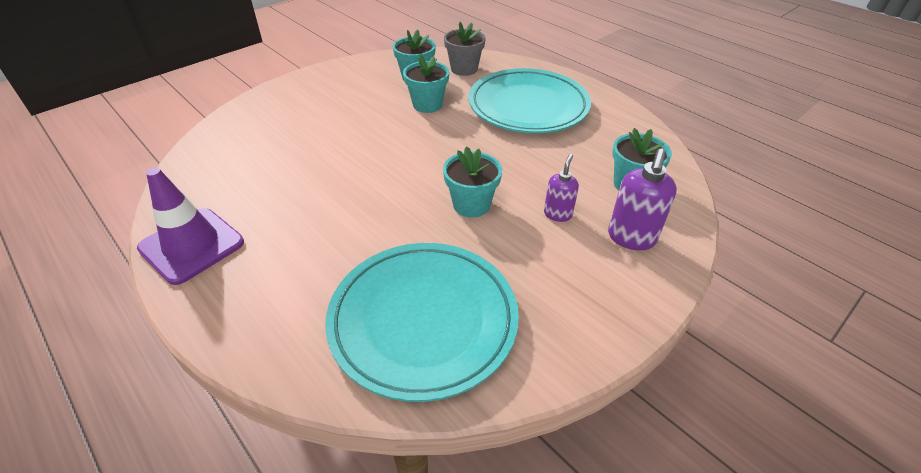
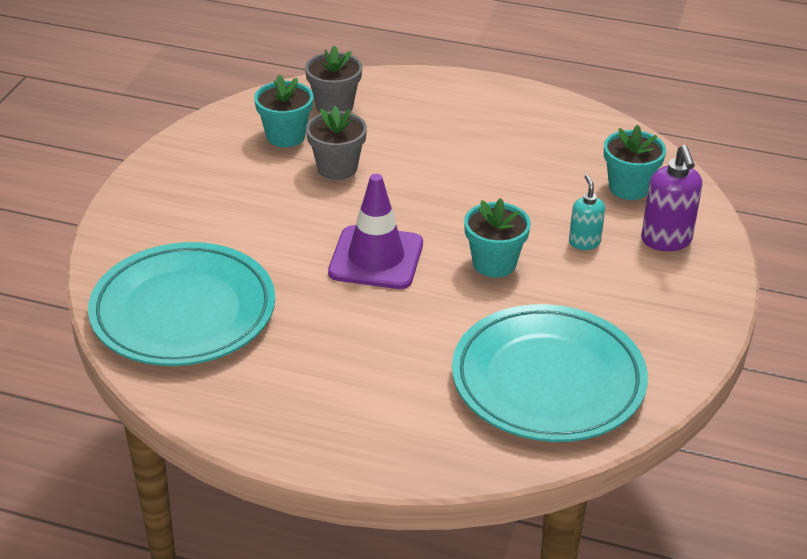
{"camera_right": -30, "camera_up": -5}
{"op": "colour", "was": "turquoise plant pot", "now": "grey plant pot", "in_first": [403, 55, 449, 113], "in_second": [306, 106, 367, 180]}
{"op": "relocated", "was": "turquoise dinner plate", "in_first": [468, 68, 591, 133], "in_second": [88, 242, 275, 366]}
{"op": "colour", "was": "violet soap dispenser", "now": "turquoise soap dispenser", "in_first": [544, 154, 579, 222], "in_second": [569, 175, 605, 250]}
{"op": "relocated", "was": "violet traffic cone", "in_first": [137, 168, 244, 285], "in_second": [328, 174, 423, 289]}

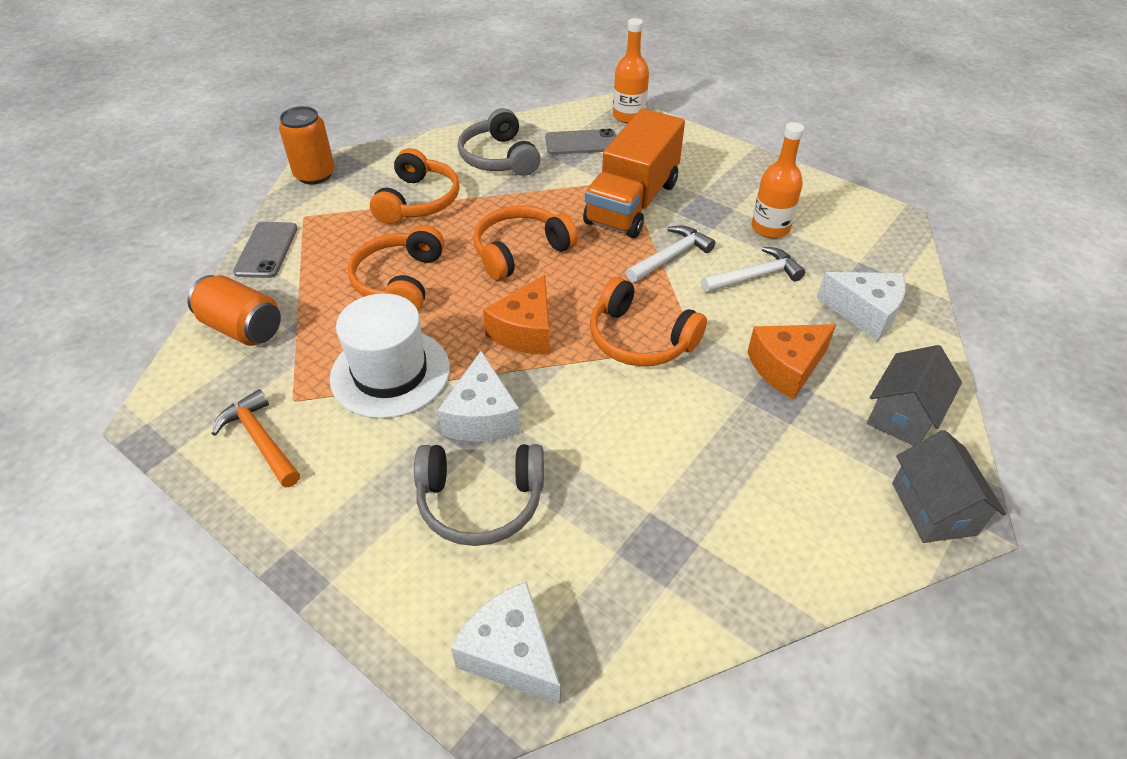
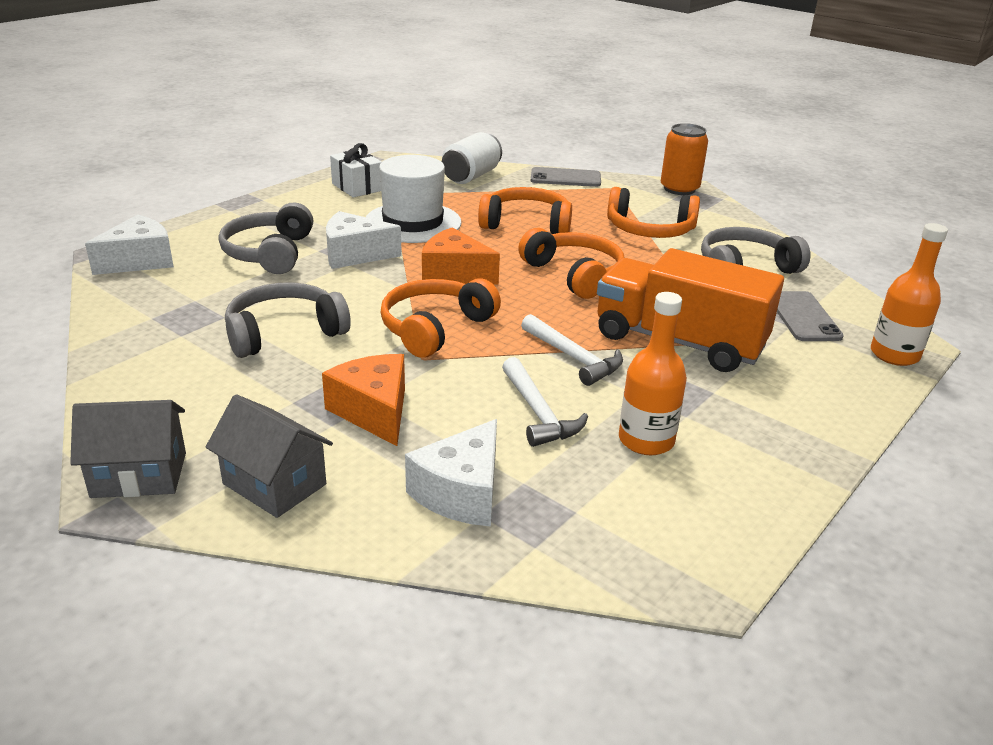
{"camera_right": 90, "camera_up": -15}
{"op": "colour", "was": "bright orange tin", "now": "white tin", "in_first": [188, 275, 281, 346], "in_second": [442, 132, 502, 184]}
{"op": "exchanged", "was": "bright orange claw hammer", "now": "white present", "in_first": [211, 389, 300, 487], "in_second": [330, 143, 382, 198]}
{"op": "appeared", "now": "grey headset", "in_second": [225, 282, 351, 358]}

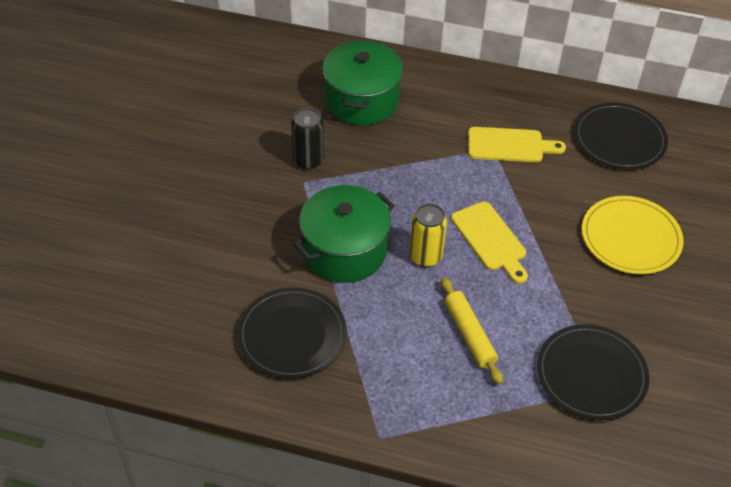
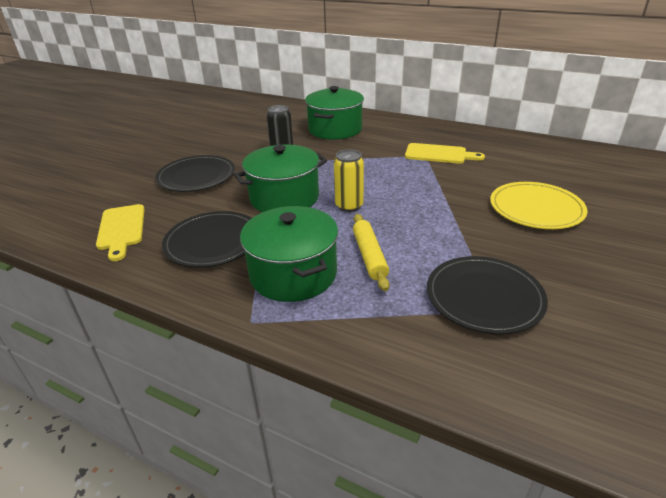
{"camera_right": 15, "camera_up": -15}
{"op": "relocated", "was": "jet-black dinner plate", "in_first": [574, 103, 668, 170], "in_second": [155, 155, 235, 192]}
{"op": "relocated", "was": "yellow chopping board", "in_first": [451, 202, 528, 284], "in_second": [96, 204, 145, 261]}
{"op": "appeared", "now": "leaf-green cooking pot", "in_second": [240, 206, 338, 302]}

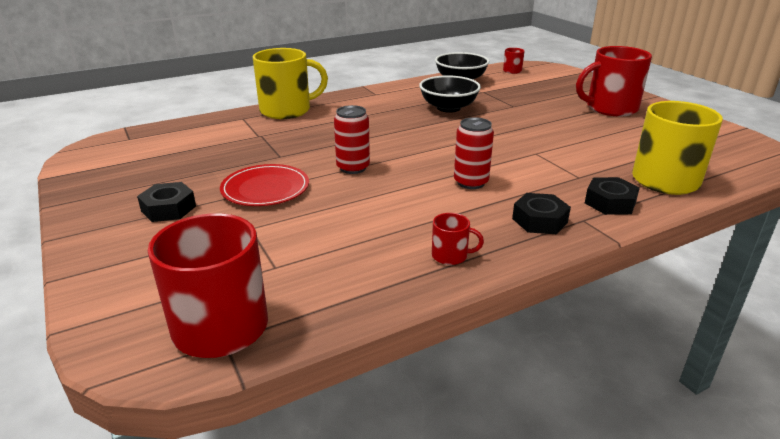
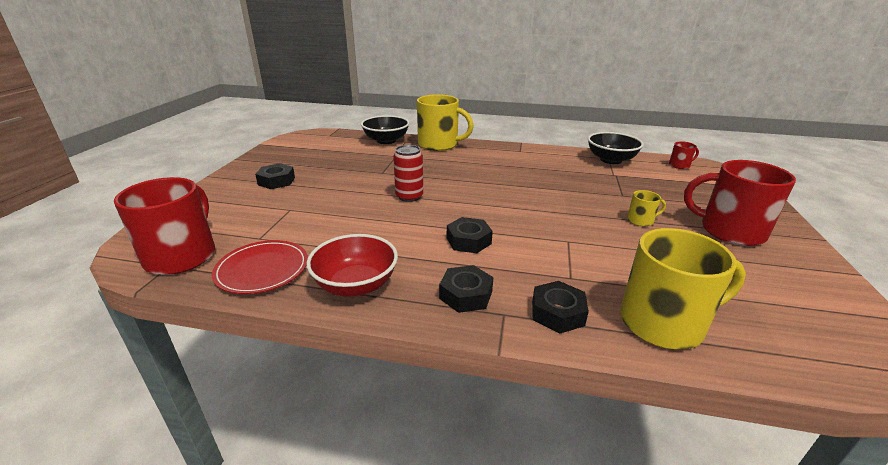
{"camera_right": 40, "camera_up": 0}
{"op": "relocated", "was": "jet-black serving bowl", "in_first": [419, 75, 481, 113], "in_second": [361, 115, 409, 144]}
{"op": "exchanged", "was": "scarlet tin", "now": "jet-black nut", "in_first": [454, 117, 494, 189], "in_second": [447, 217, 493, 253]}
{"op": "relocated", "was": "scarlet dinner plate", "in_first": [220, 164, 309, 206], "in_second": [212, 240, 308, 294]}
{"op": "exchanged", "was": "scarlet coffee mug", "now": "scarlet serving bowl", "in_first": [432, 213, 484, 265], "in_second": [306, 234, 398, 297]}
{"op": "appeared", "now": "yellow coffee mug", "in_second": [627, 190, 666, 226]}

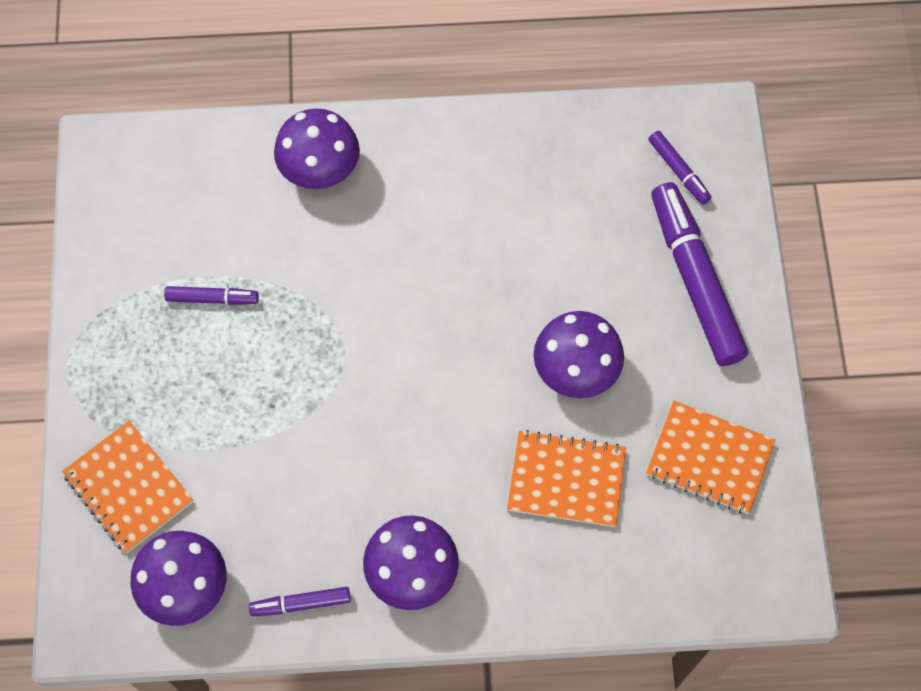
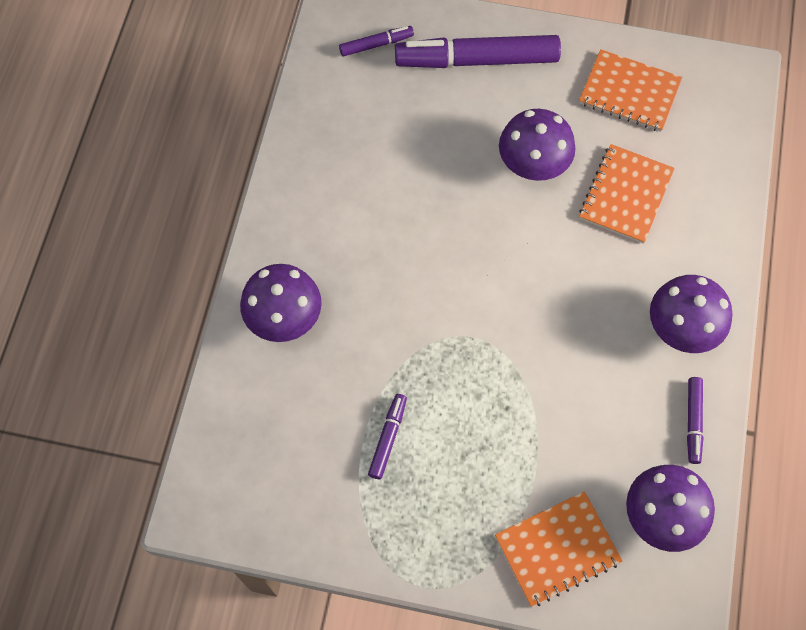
{"camera_right": -75, "camera_up": 0}
{"op": "spun", "was": "bright orange notepad", "in_first": [646, 401, 776, 514], "in_second": [579, 49, 682, 132], "clockwise": 75}

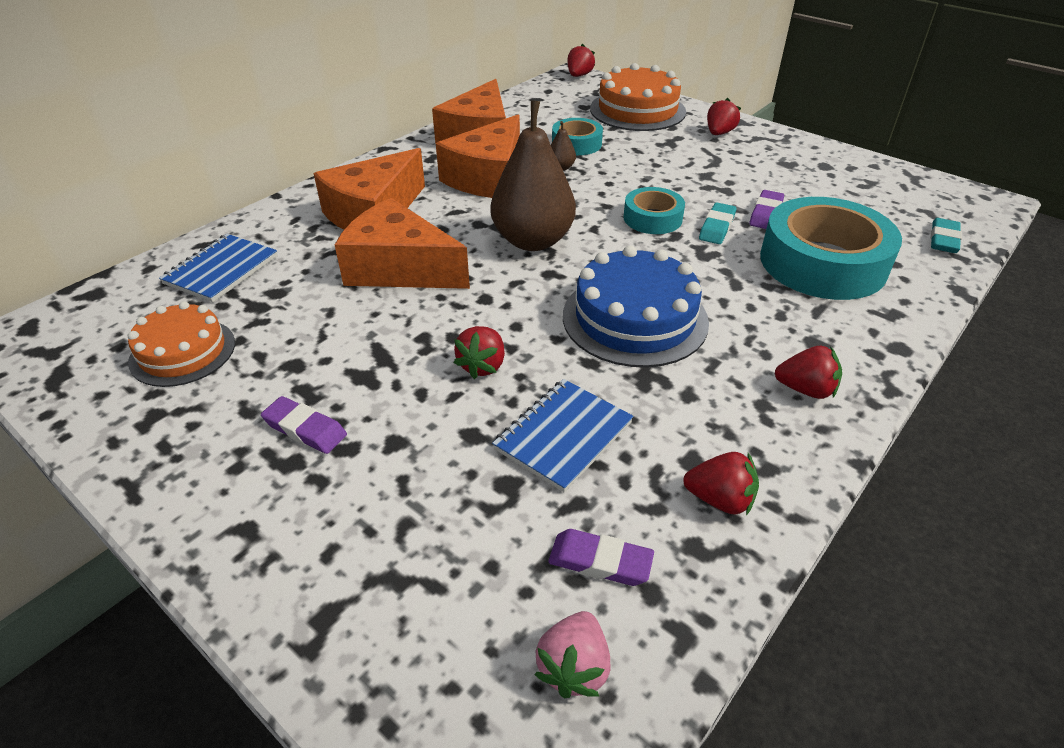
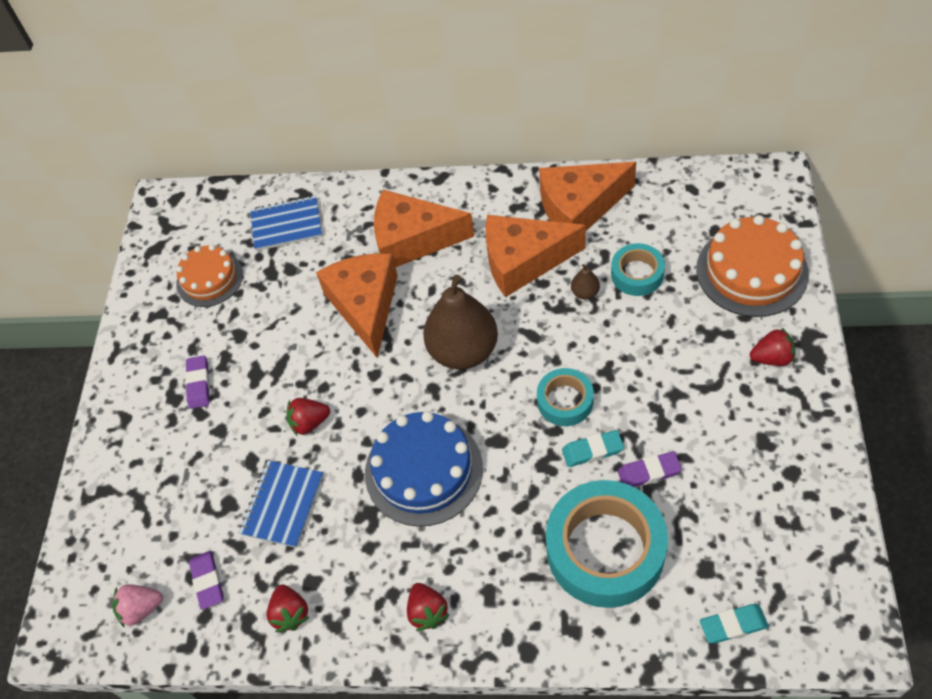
{"camera_right": 60, "camera_up": 15}
{"op": "missing", "was": "scarlet strawberry", "in_first": [567, 44, 595, 77]}
{"op": "spun", "was": "blue notepad", "in_first": [492, 379, 634, 492], "in_second": [239, 461, 324, 548], "clockwise": -75}

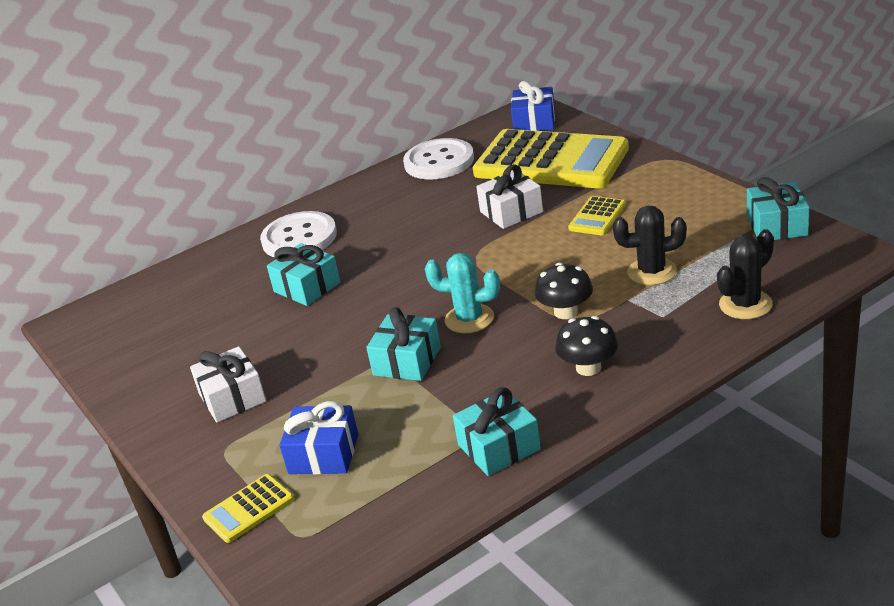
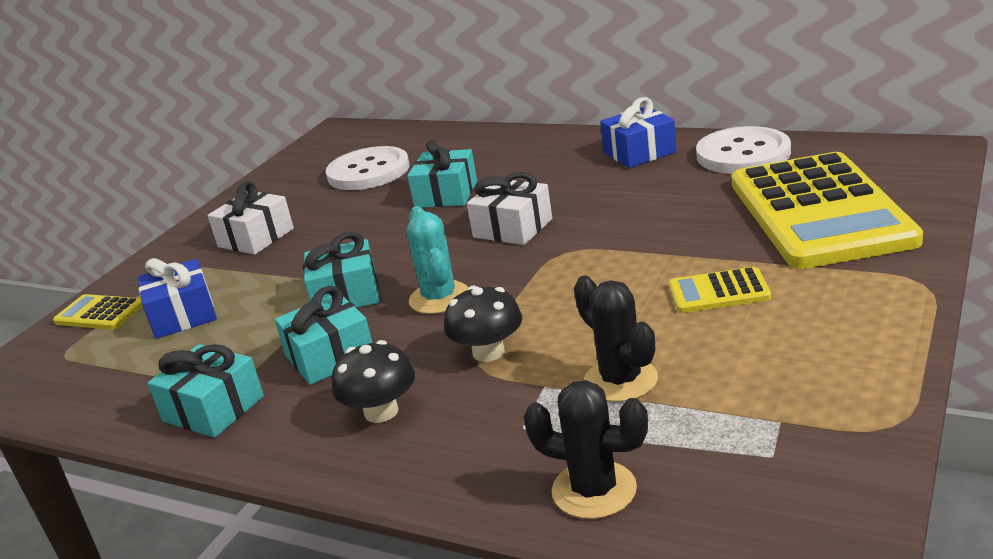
{"camera_right": 60, "camera_up": -5}
{"op": "relocated", "was": "blue present", "in_first": [511, 81, 555, 131], "in_second": [600, 97, 677, 168]}
{"op": "relocated", "was": "white present", "in_first": [476, 165, 543, 229], "in_second": [467, 172, 552, 245]}
{"op": "relocated", "was": "turquoise present", "in_first": [747, 177, 810, 240], "in_second": [275, 286, 372, 385]}
{"op": "relocated", "was": "white shirt button", "in_first": [260, 211, 337, 257], "in_second": [326, 146, 410, 190]}

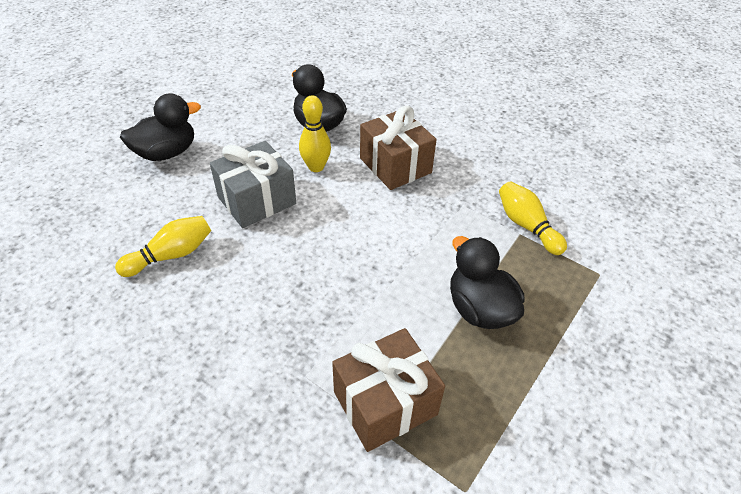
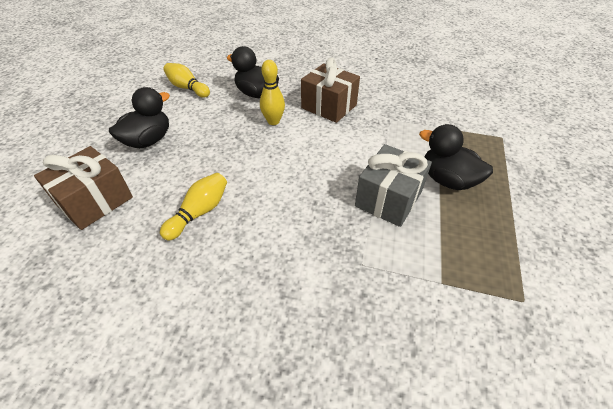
{"camera_right": -20, "camera_up": 0}
{"op": "relocated", "was": "grey present", "in_first": [210, 141, 296, 228], "in_second": [355, 144, 432, 227]}
{"op": "relocated", "was": "yellow bowling pin", "in_first": [499, 181, 567, 255], "in_second": [163, 63, 210, 98]}
{"op": "relocated", "was": "dark brown present", "in_first": [332, 328, 445, 452], "in_second": [34, 146, 133, 230]}

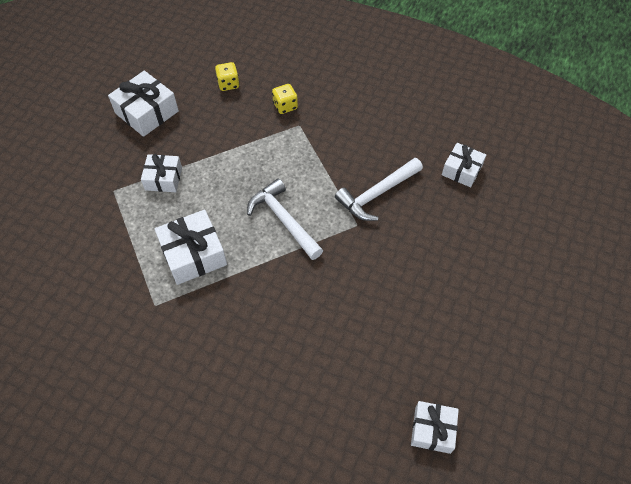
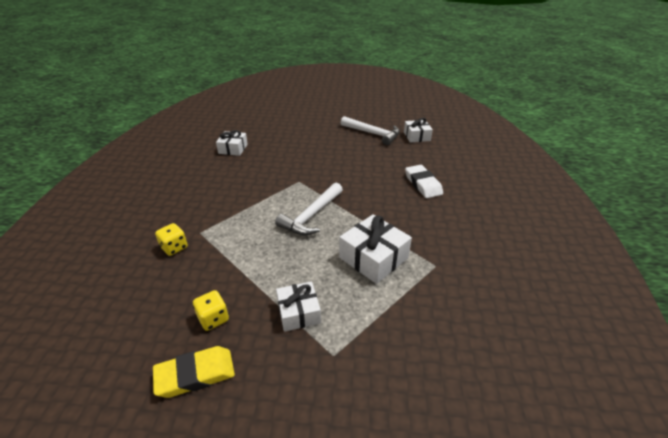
{"camera_right": -110, "camera_up": -20}
{"op": "relocated", "was": "yellow game die", "in_first": [215, 62, 240, 91], "in_second": [193, 290, 229, 331]}
{"op": "exchanged", "was": "white present", "now": "yellow gum eraser", "in_first": [108, 71, 179, 137], "in_second": [153, 346, 235, 398]}
{"op": "relocated", "was": "white claw hammer", "in_first": [335, 158, 423, 221], "in_second": [341, 116, 400, 145]}
{"op": "appeared", "now": "white gum eraser", "in_second": [405, 165, 443, 198]}

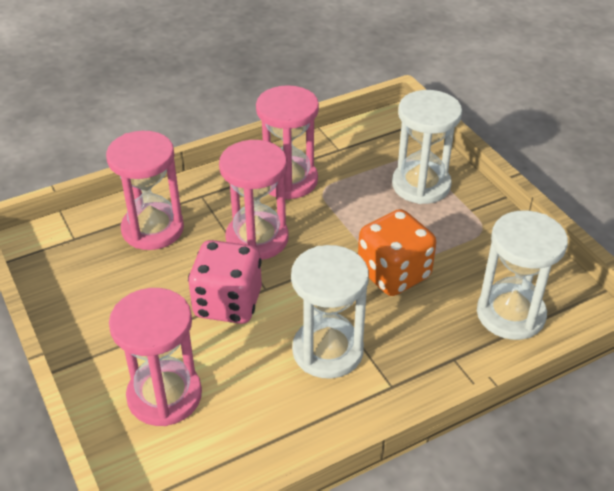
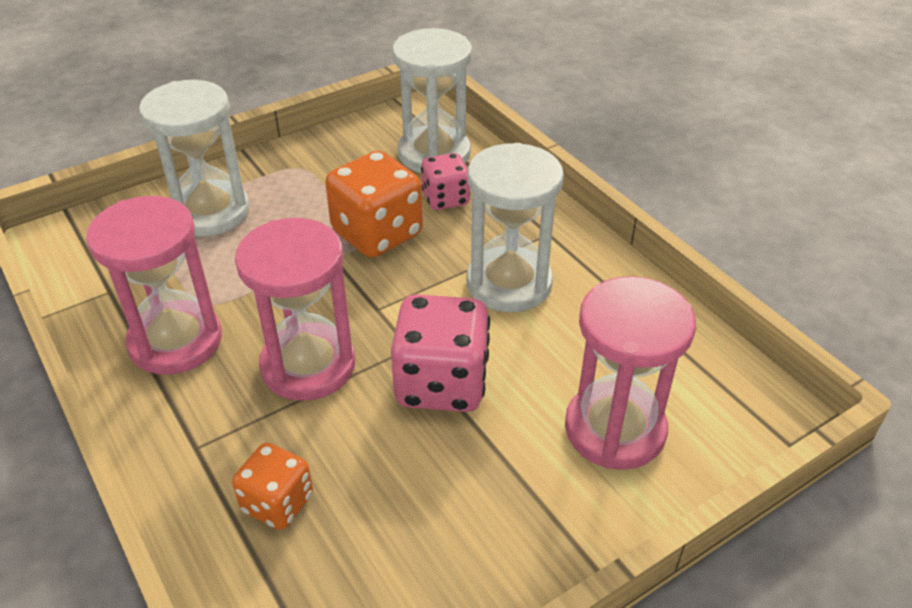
{"camera_right": -95, "camera_up": 0}
{"op": "exchanged", "was": "rosy sandglass", "now": "bright orange game die", "in_first": [106, 131, 184, 250], "in_second": [232, 443, 313, 530]}
{"op": "appeared", "now": "rosy game die", "in_second": [421, 153, 470, 210]}

